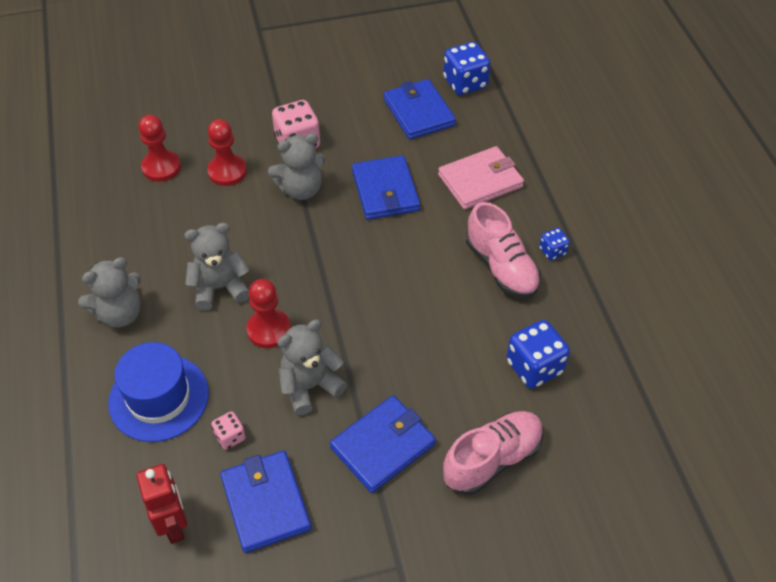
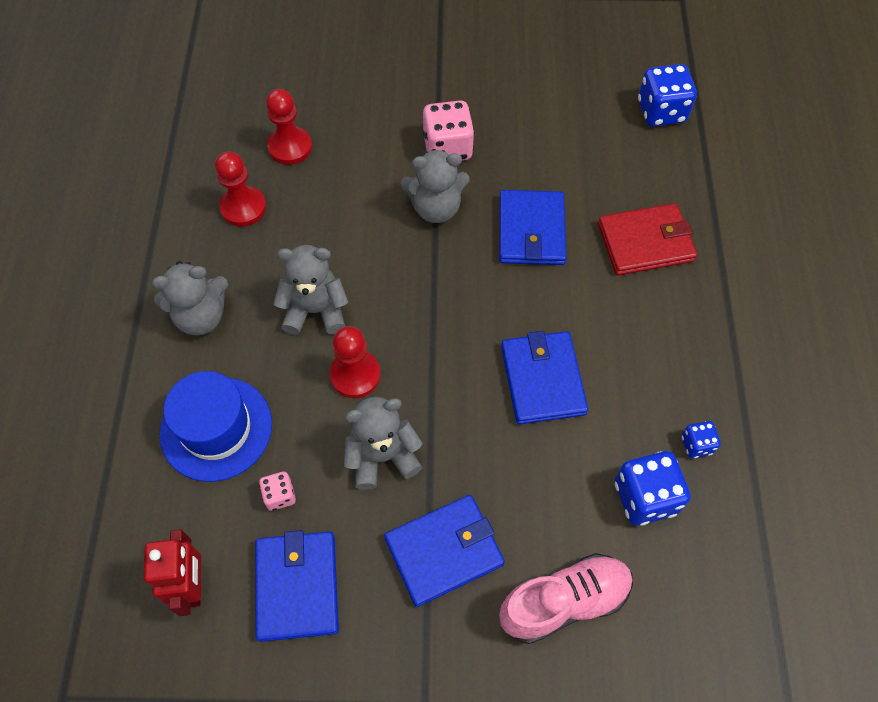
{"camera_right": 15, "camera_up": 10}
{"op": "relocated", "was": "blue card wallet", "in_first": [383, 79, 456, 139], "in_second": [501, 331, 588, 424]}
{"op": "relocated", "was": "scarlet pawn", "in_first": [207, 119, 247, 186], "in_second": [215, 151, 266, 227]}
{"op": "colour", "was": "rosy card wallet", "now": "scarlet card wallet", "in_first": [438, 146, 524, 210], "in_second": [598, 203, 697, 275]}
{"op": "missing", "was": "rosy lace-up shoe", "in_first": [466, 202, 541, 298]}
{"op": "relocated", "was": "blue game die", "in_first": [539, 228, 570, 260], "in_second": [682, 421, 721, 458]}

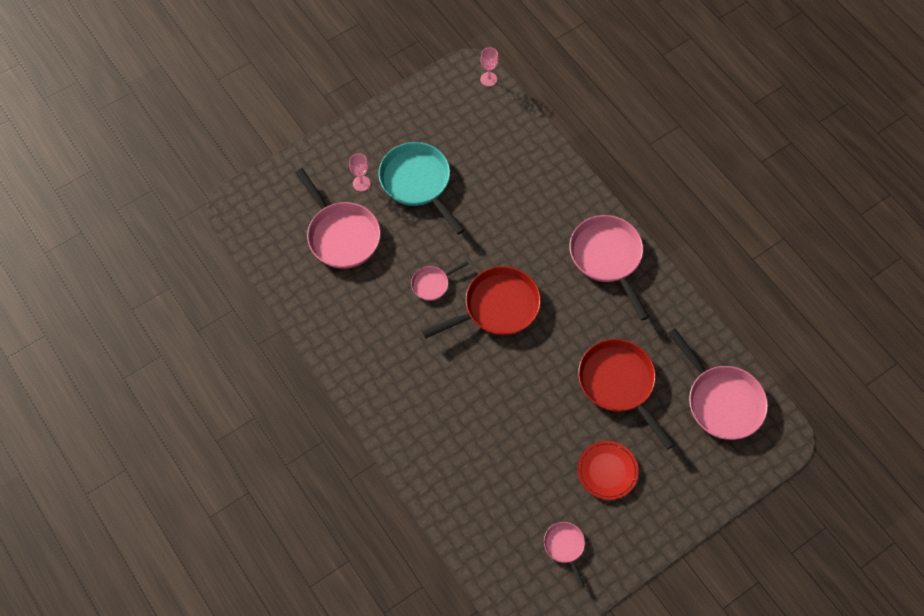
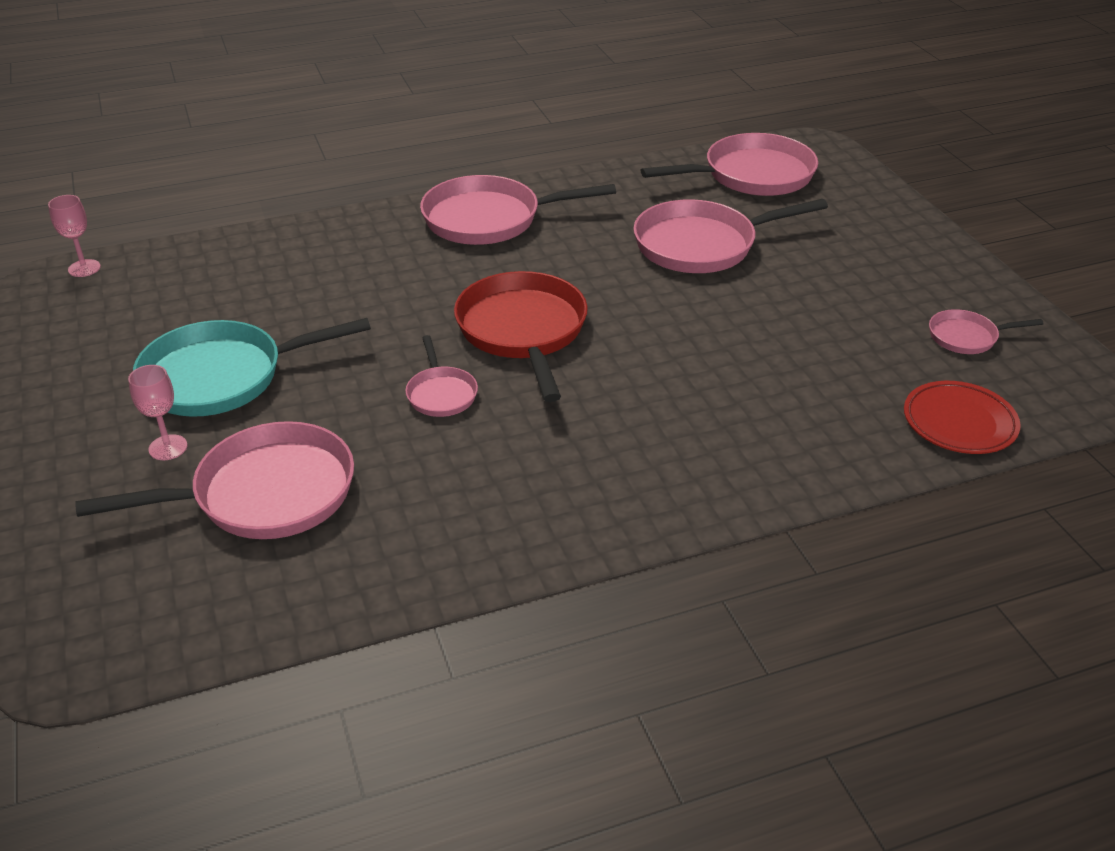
{"camera_right": -75, "camera_up": -25}
{"op": "colour", "was": "scarlet frying pan", "now": "rosy frying pan", "in_first": [578, 339, 675, 450], "in_second": [633, 199, 828, 273]}
{"op": "relocated", "was": "scarlet dinner plate", "in_first": [577, 441, 639, 500], "in_second": [904, 381, 1021, 454]}

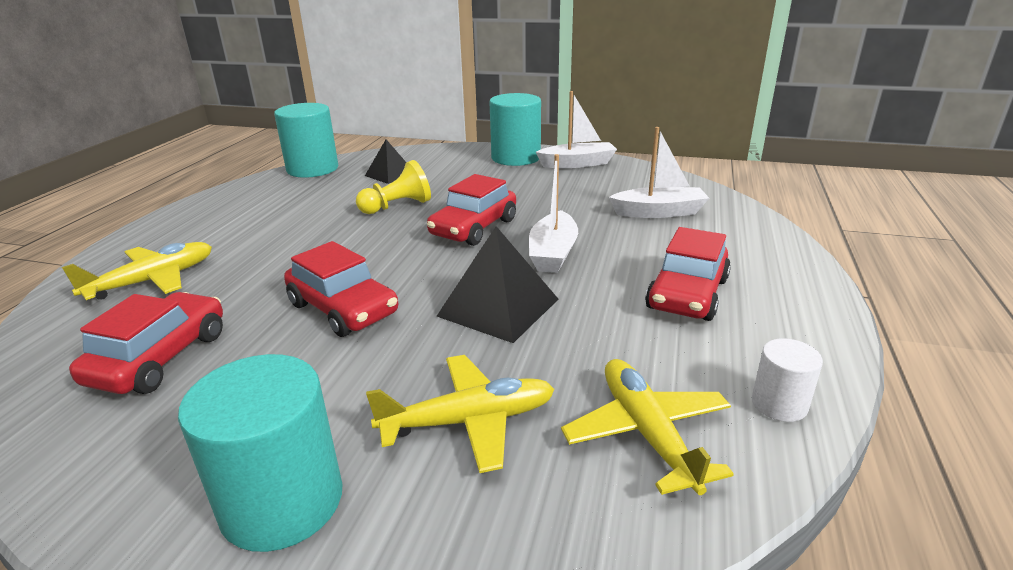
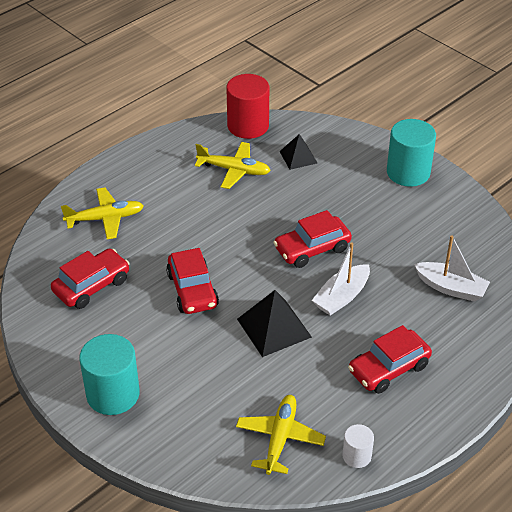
{"camera_right": 30, "camera_up": 15}
{"op": "missing", "was": "white boat", "in_first": [536, 91, 617, 168]}
{"op": "colour", "was": "turquoise cylinder", "now": "scarlet cylinder", "in_first": [274, 103, 338, 178], "in_second": [227, 74, 269, 139]}
{"op": "missing", "was": "yellow pawn", "in_first": [356, 160, 431, 214]}
{"op": "relocated", "was": "yellow toy plane", "in_first": [366, 355, 555, 473], "in_second": [195, 142, 271, 189]}

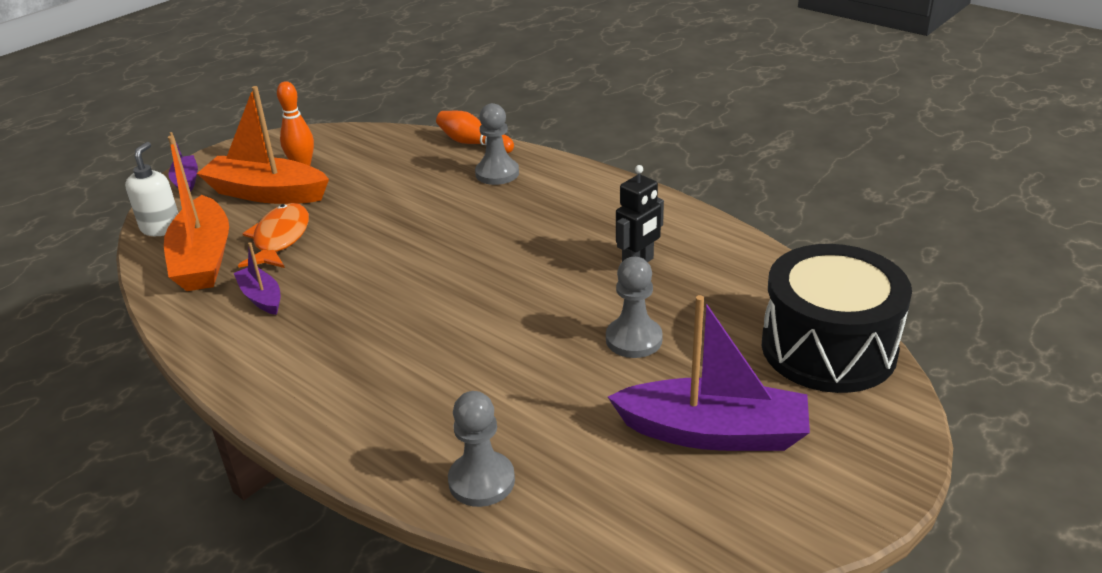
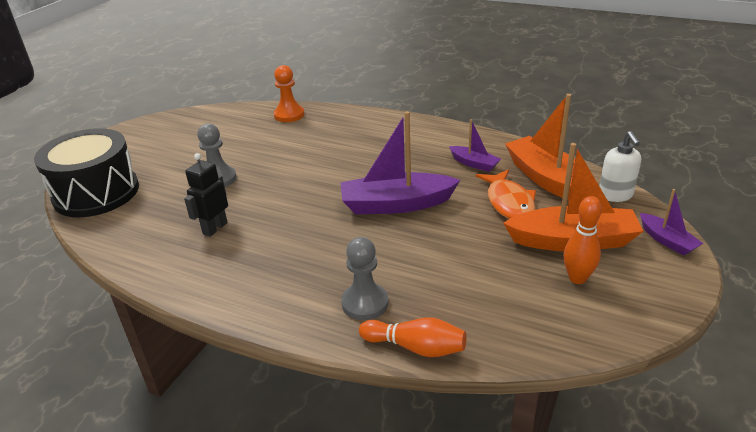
{"camera_right": 165, "camera_up": 0}
{"op": "relocated", "was": "violet boat", "in_first": [608, 295, 810, 451], "in_second": [340, 111, 460, 214]}
{"op": "colour", "was": "grey pawn", "now": "bright orange pawn", "in_first": [448, 391, 515, 507], "in_second": [274, 65, 304, 122]}

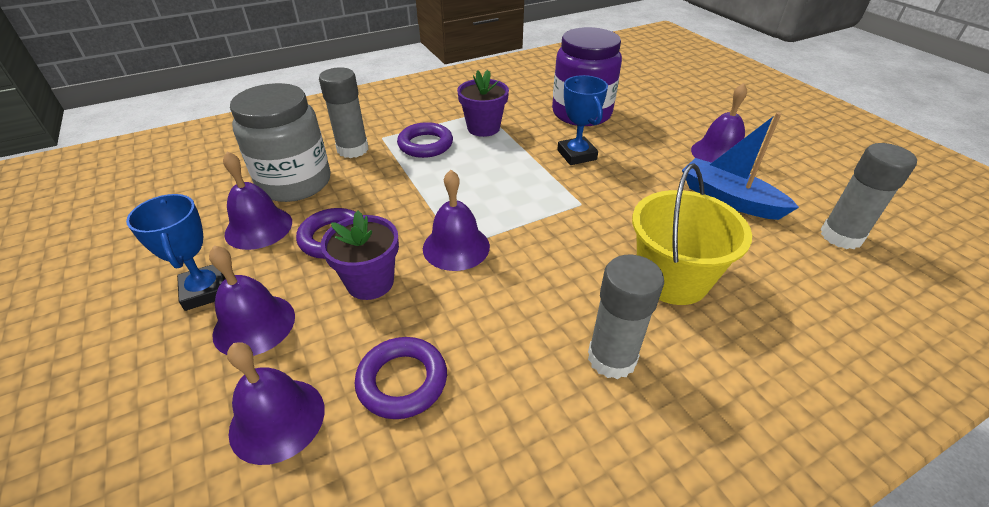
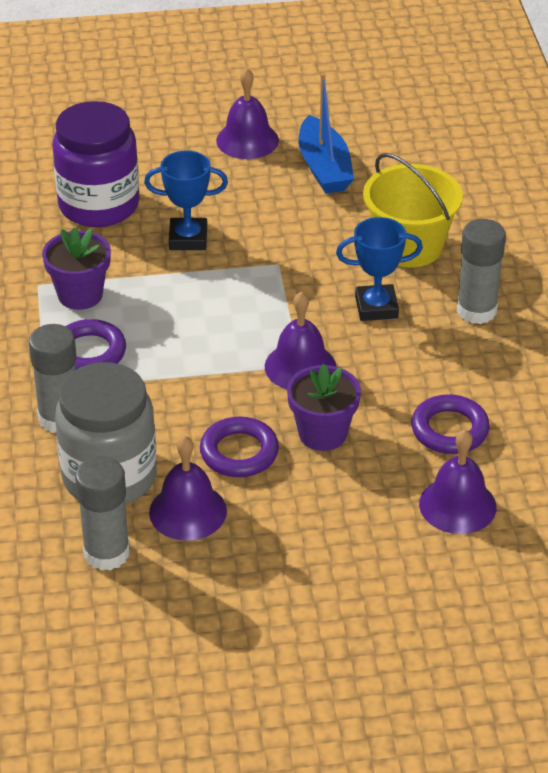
{"camera_right": -70, "camera_up": 0}
{"op": "spun", "was": "blue boat", "in_first": [682, 112, 799, 220], "in_second": [299, 73, 354, 194], "clockwise": -75}
{"op": "relocated", "was": "grey glue", "in_first": [820, 143, 917, 249], "in_second": [75, 456, 130, 571]}
{"op": "relocated", "was": "blue prize cup", "in_first": [126, 194, 226, 311], "in_second": [336, 217, 423, 321]}
{"op": "missing", "was": "violet bell", "in_first": [209, 245, 295, 356]}

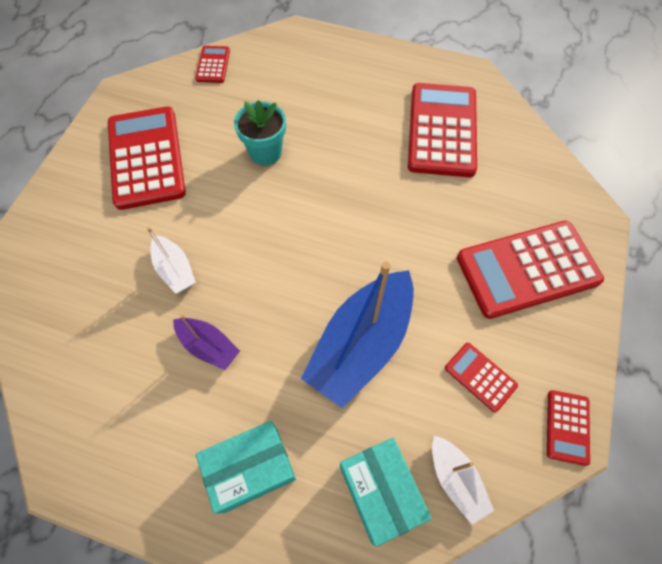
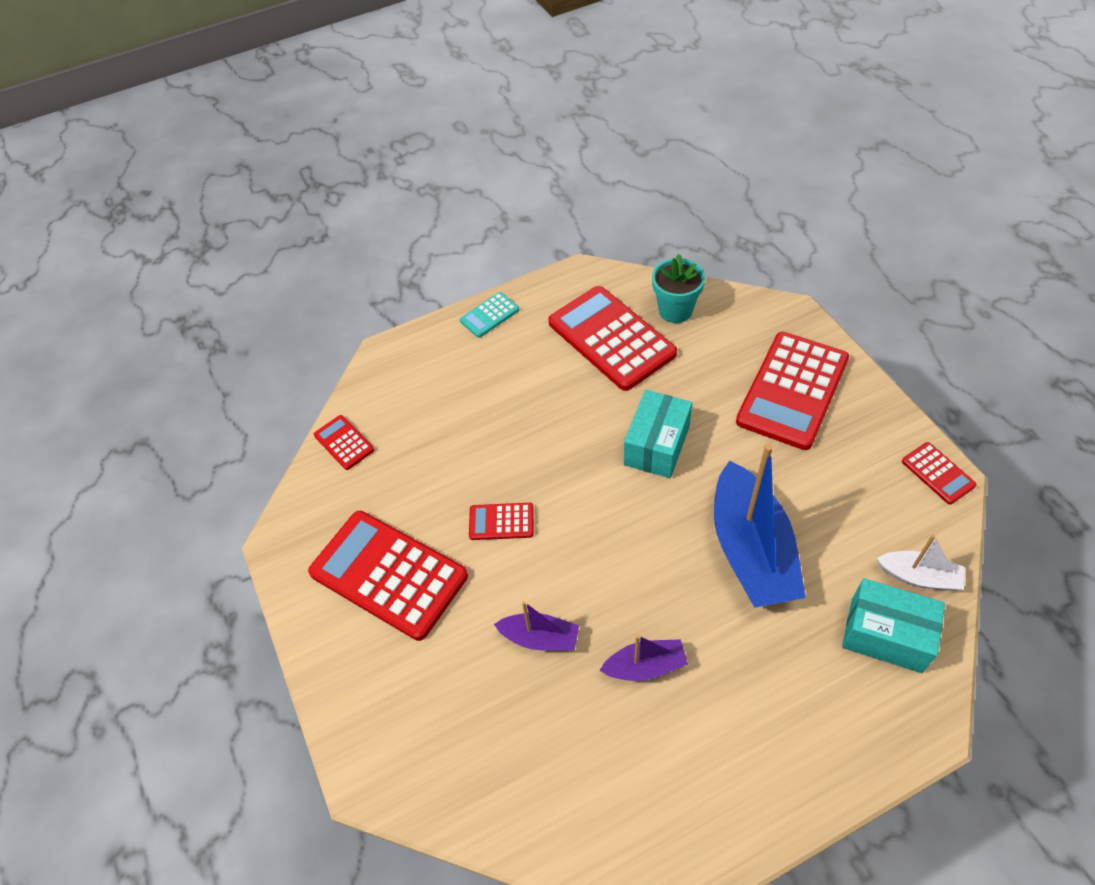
{"camera_right": -40, "camera_up": -10}
{"op": "relocated", "was": "turquoise plant pot", "in_first": [234, 100, 286, 166], "in_second": [652, 254, 705, 323]}
{"op": "colour", "was": "white boat", "now": "violet boat", "in_first": [147, 227, 196, 294], "in_second": [494, 601, 579, 650]}
{"op": "relocated", "was": "scarlet adding machine", "in_first": [445, 343, 518, 412], "in_second": [469, 503, 534, 540]}
{"op": "relocated", "was": "turquoise package", "in_first": [196, 421, 296, 514], "in_second": [624, 390, 692, 478]}
{"op": "appeared", "now": "turquoise adding machine", "in_second": [460, 292, 519, 338]}

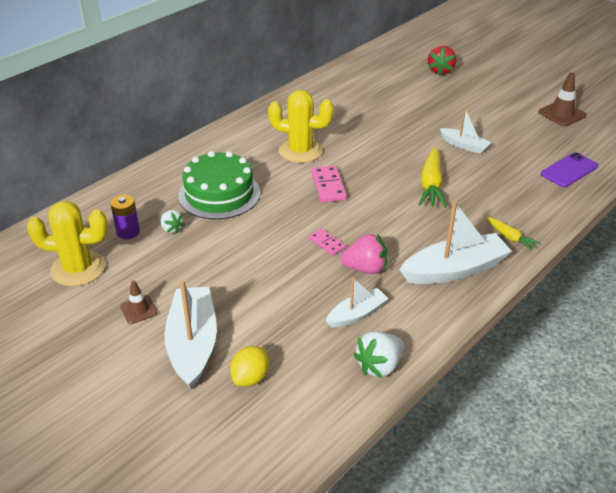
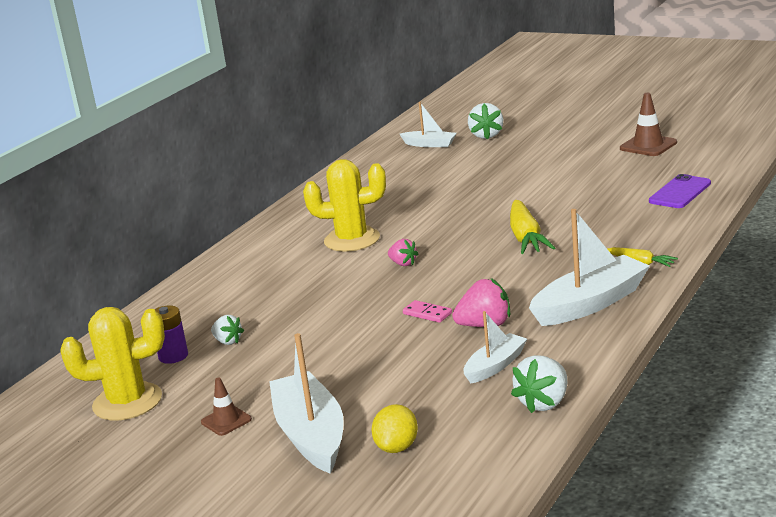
{"camera_right": -10, "camera_up": -15}
{"op": "colour", "was": "scarlet strawberry", "now": "white strawberry", "in_first": [428, 46, 456, 76], "in_second": [468, 103, 503, 140]}
{"op": "relocated", "was": "white boat", "in_first": [439, 108, 491, 154], "in_second": [400, 102, 456, 147]}
{"op": "missing", "was": "leaf-green cake", "in_first": [178, 151, 260, 220]}
{"op": "exchanged", "was": "rosy domino tile", "now": "rosy strawberry", "in_first": [311, 166, 347, 202], "in_second": [388, 239, 418, 266]}

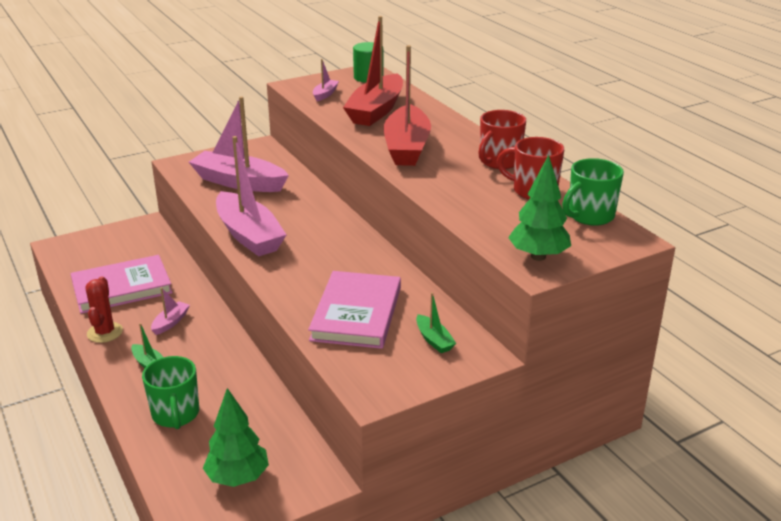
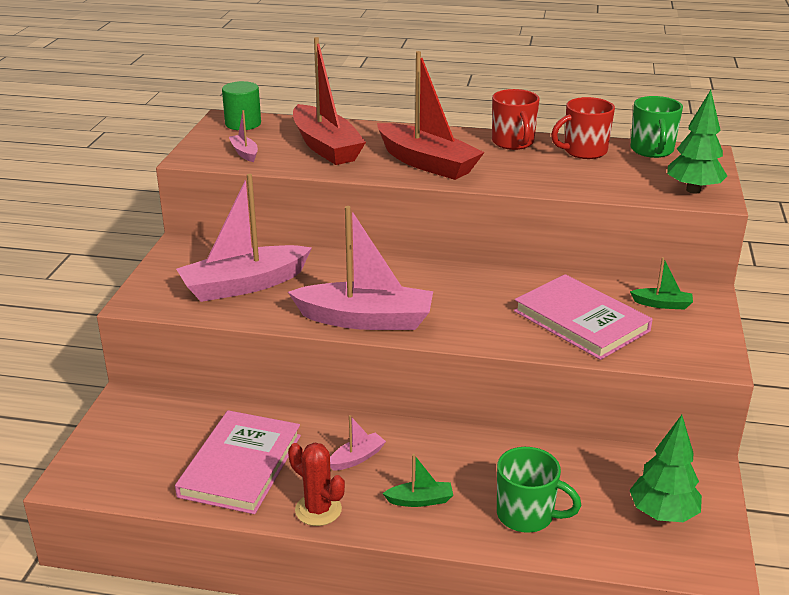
{"camera_right": -50, "camera_up": 0}
{"op": "spun", "was": "rosy boat", "in_first": [151, 287, 190, 335], "in_second": [330, 415, 386, 471], "clockwise": 75}

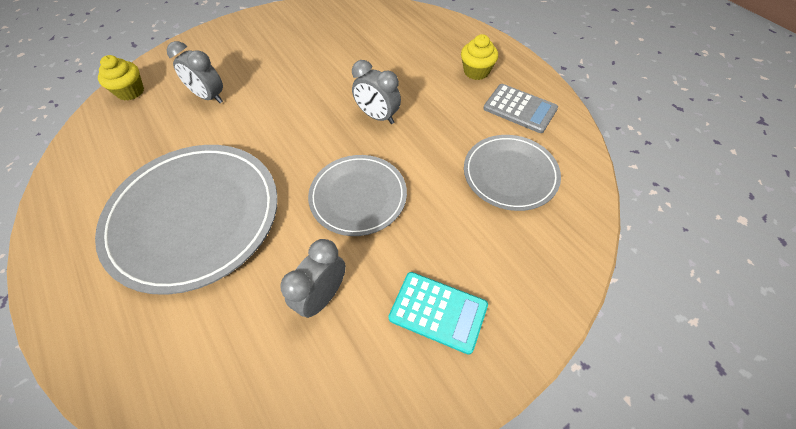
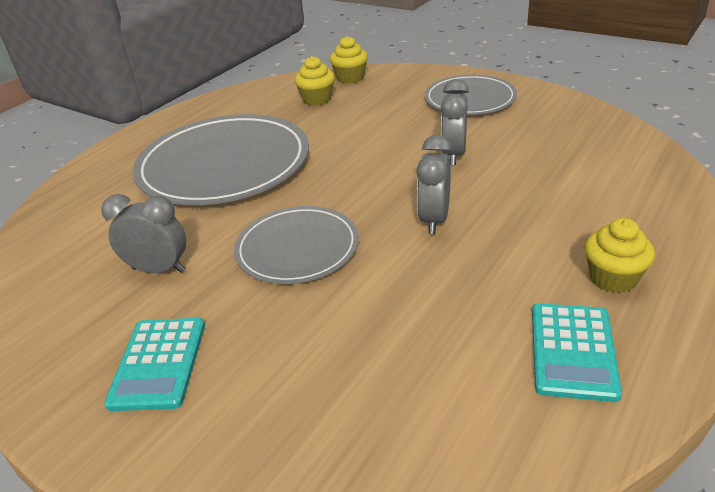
{"camera_right": 70, "camera_up": -20}
{"op": "relocated", "was": "grey alarm clock", "in_first": [167, 41, 223, 103], "in_second": [441, 79, 469, 165]}
{"op": "colour", "was": "grey adding machine", "now": "turquoise adding machine", "in_first": [483, 84, 558, 133], "in_second": [532, 303, 622, 402]}
{"op": "relocated", "was": "grey dinner plate", "in_first": [464, 135, 561, 211], "in_second": [425, 74, 517, 115]}
{"op": "appeared", "now": "yellow muffin", "in_second": [294, 56, 335, 106]}

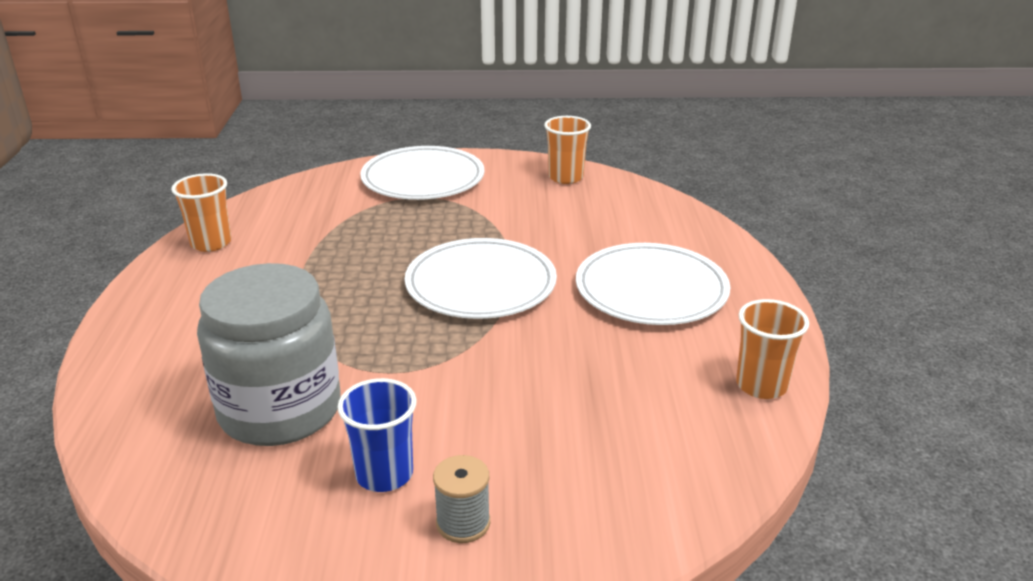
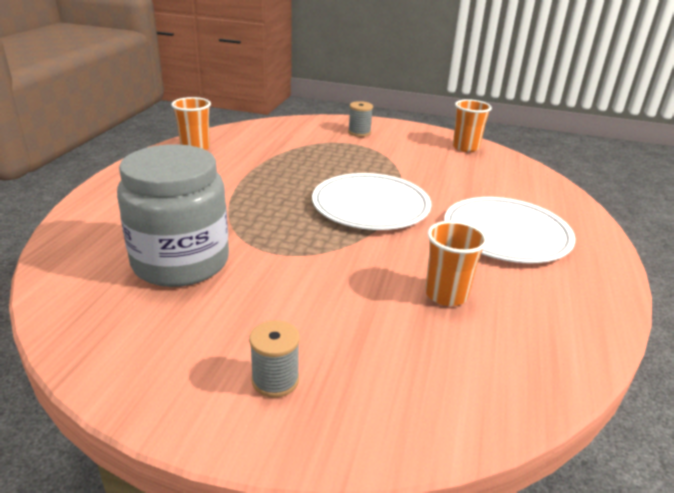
{"camera_right": 15, "camera_up": 0}
{"op": "exchanged", "was": "white dinner plate", "now": "grey bobbin", "in_first": [360, 146, 485, 200], "in_second": [348, 101, 373, 137]}
{"op": "relocated", "was": "bright orange tumbler", "in_first": [736, 299, 809, 399], "in_second": [425, 221, 488, 306]}
{"op": "missing", "was": "blue tumbler", "in_first": [337, 378, 417, 492]}

